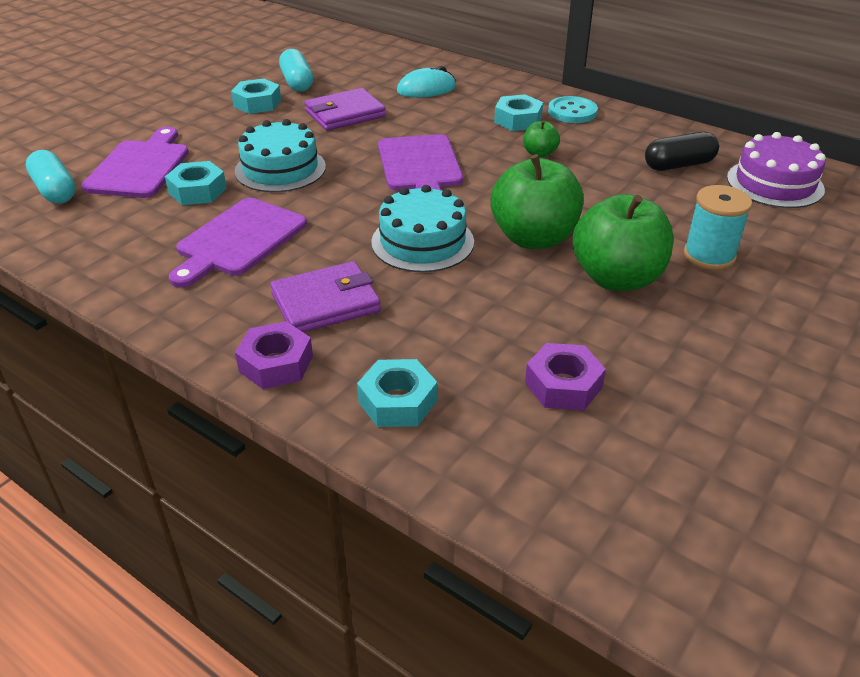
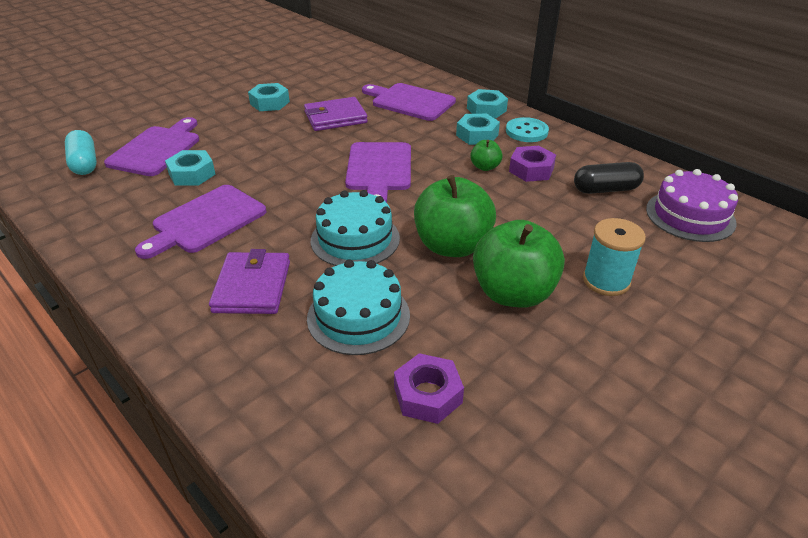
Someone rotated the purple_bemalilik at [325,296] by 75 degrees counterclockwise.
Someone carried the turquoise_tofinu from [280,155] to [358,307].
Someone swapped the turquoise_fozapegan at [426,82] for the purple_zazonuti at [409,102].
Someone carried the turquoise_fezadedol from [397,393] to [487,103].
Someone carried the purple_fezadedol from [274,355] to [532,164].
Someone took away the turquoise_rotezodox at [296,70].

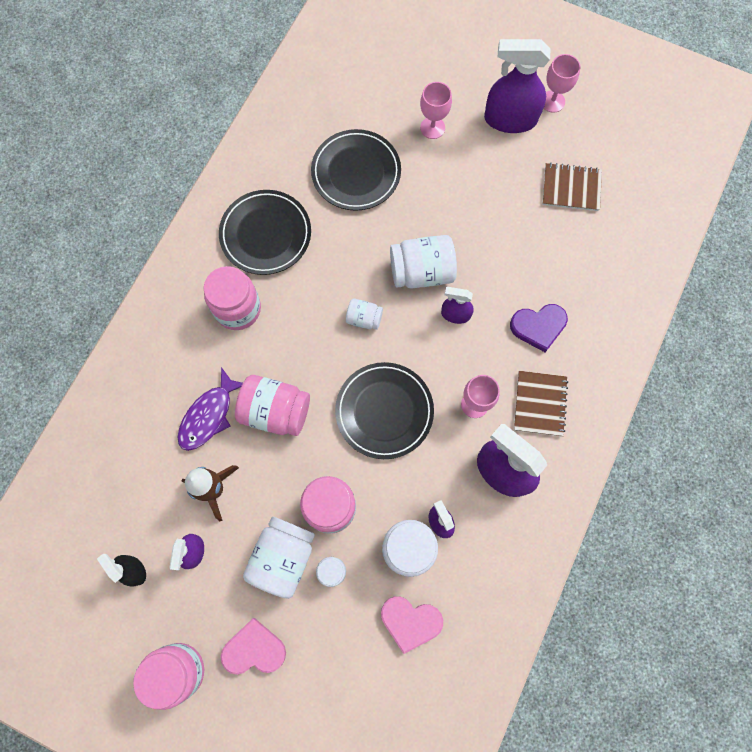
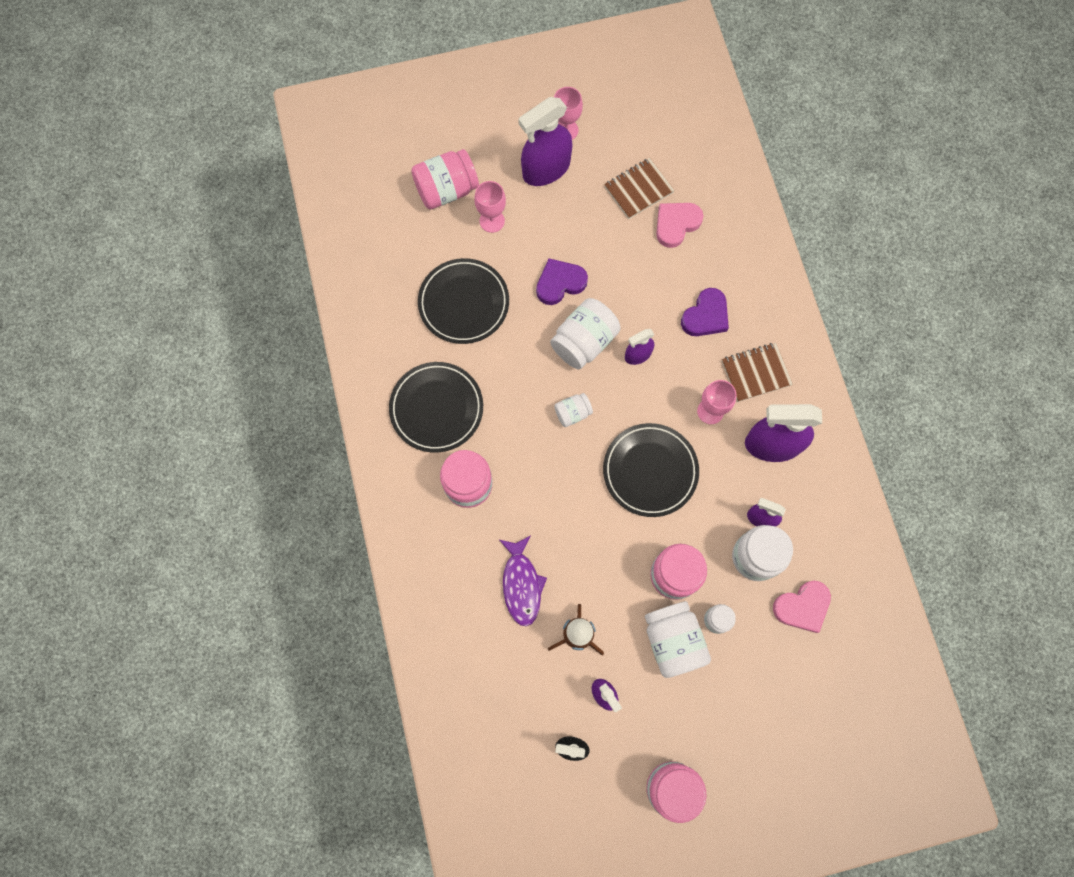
Someone carried the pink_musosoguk from [272,405] to [445,179].
Someone put down the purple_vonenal at [562,281].
Someone carried the pink_vonenal from [253,646] to [680,225].
Someone rotated the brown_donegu at [541,403] by 75 degrees counterclockwise.

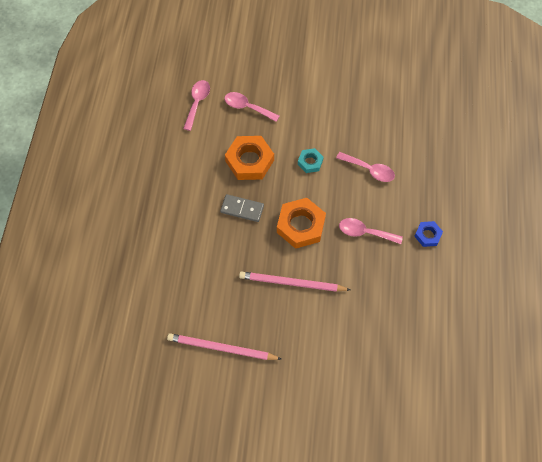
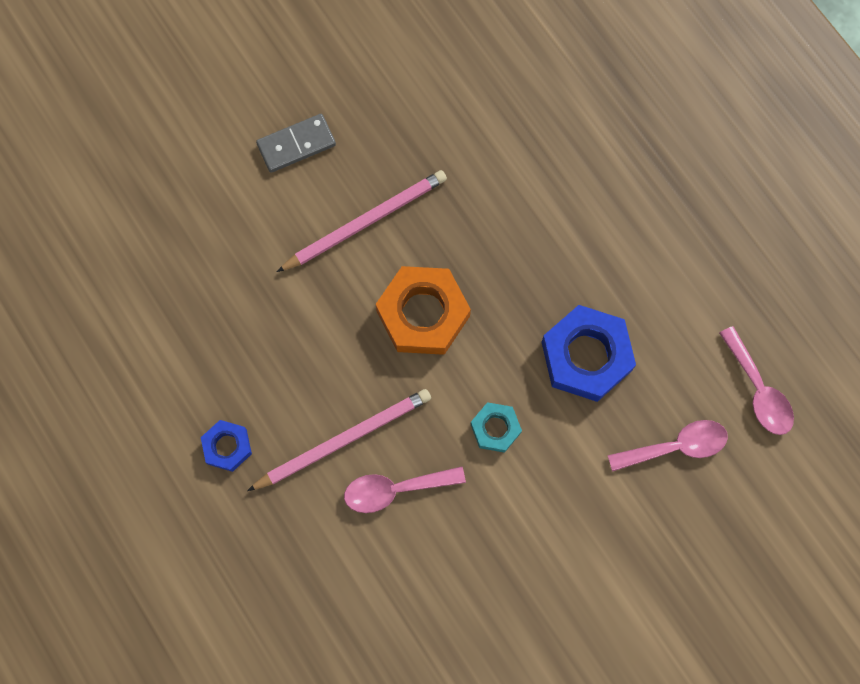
Someone carried the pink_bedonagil from [224,346] to [339,440].
Someone carried the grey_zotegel from [242,208] to [296,143].
Someone repainted the orange_fezadedol at [249,158], which became the blue_fezadedol at [589,353].
Someone took away the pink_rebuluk at [371,231].

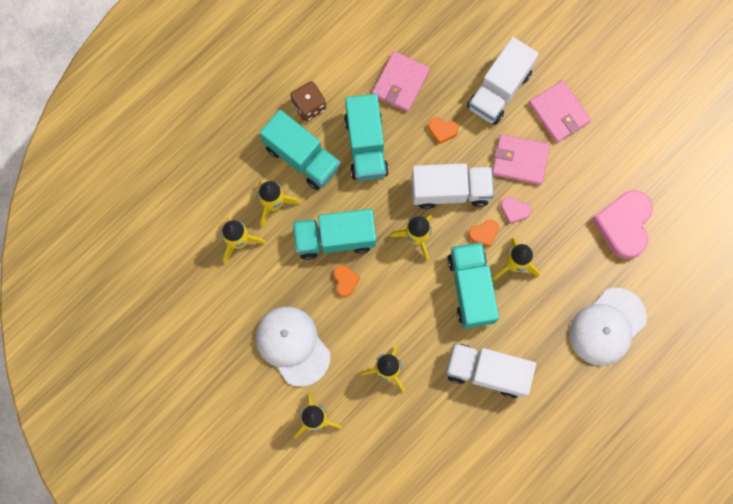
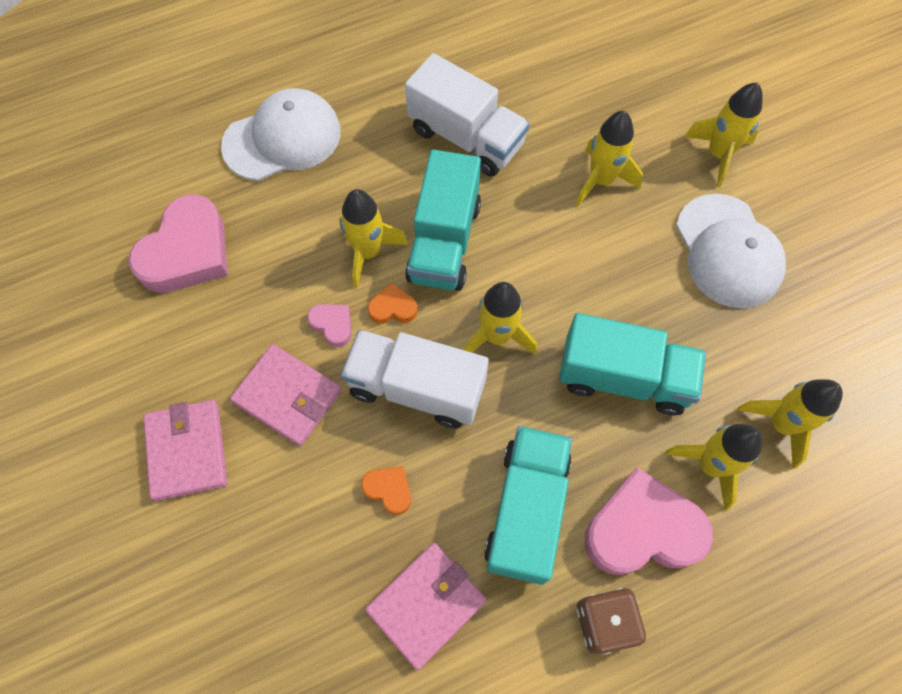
Someone swapped the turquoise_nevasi at [300,150] for the pink_vonenal at [649,521].
Someone took away the orange_vonenal at [347,281].
Someone took away the white_nevasi at [503,81].

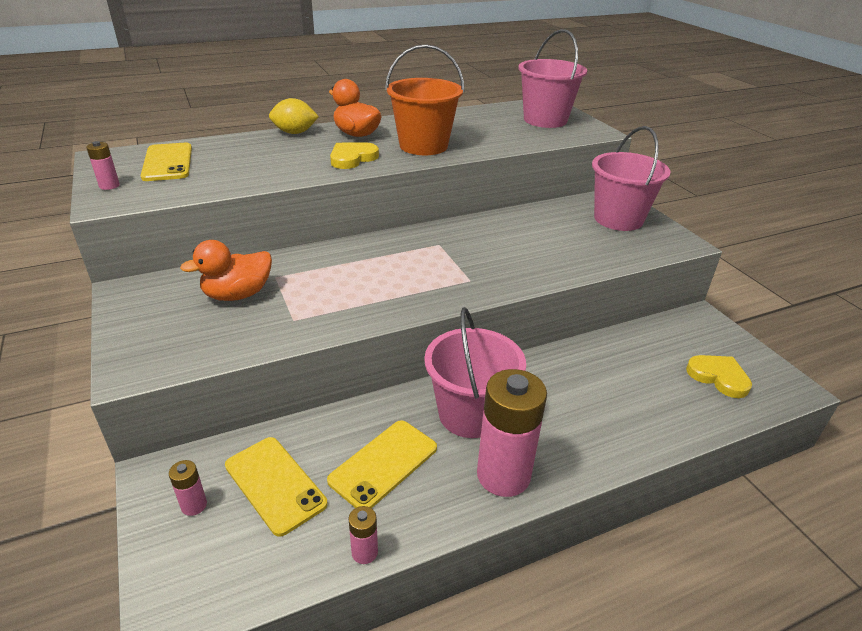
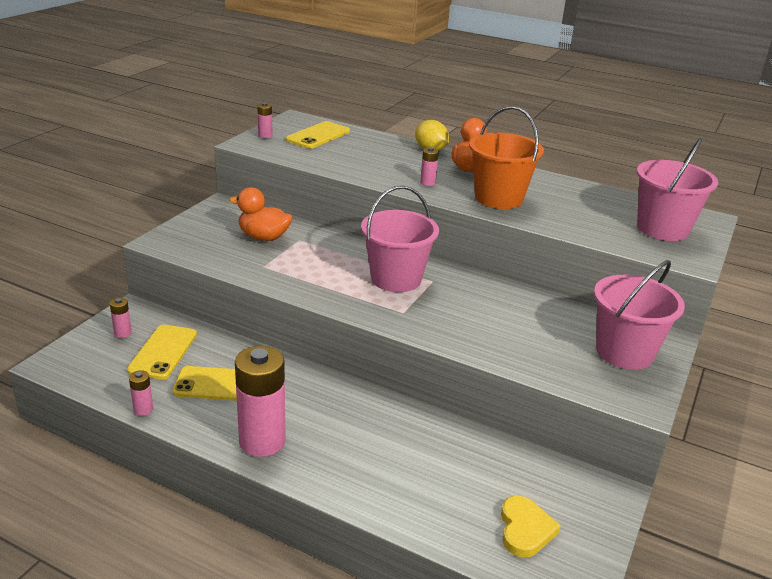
Someone carried the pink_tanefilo from [475,372] to [400,239].
Someone swapped the yellow_vonenal at [354,155] for the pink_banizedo at [429,166].

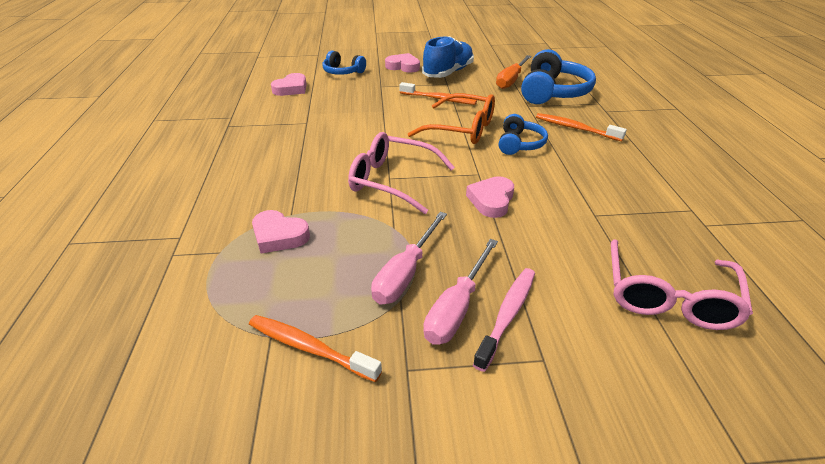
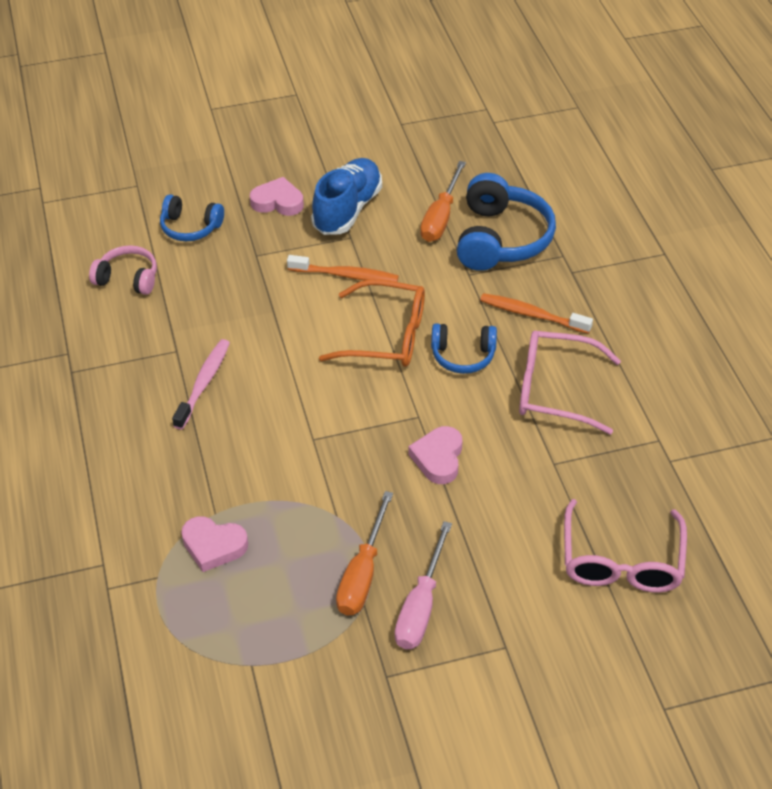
Someone swapped the pink_vonenal at [289,84] for the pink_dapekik at [123,270].
Someone carried the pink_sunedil from [504,320] to [201,384].
Someone repainted the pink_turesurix at [409,258], which became the orange_turesurix at [364,553].
Someone rotated the blue_dapekik at [523,134] by 90 degrees clockwise.
Someone carried the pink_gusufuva from [401,173] to [570,382].
Someone took away the orange_sunedil at [315,348].

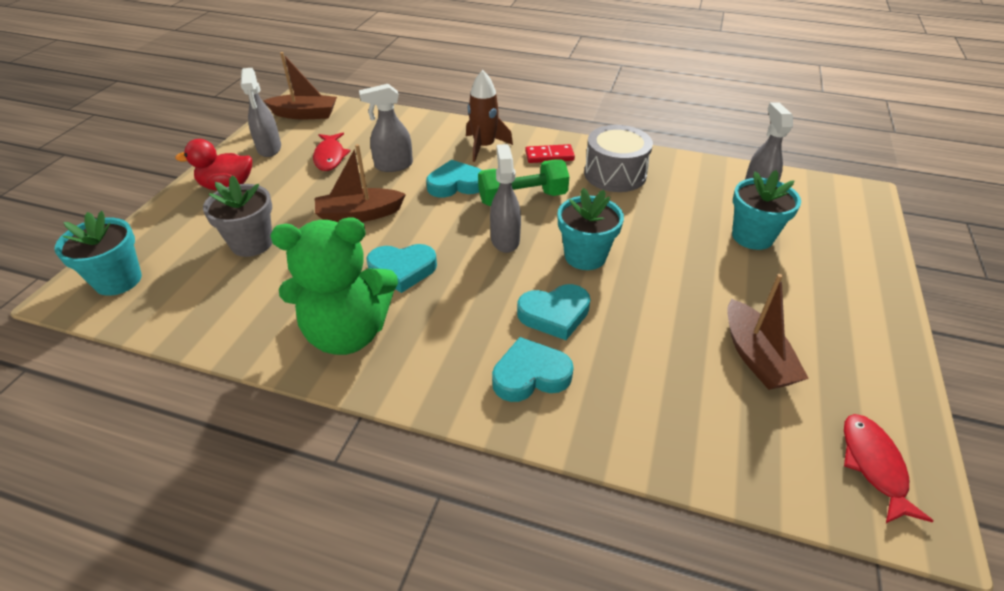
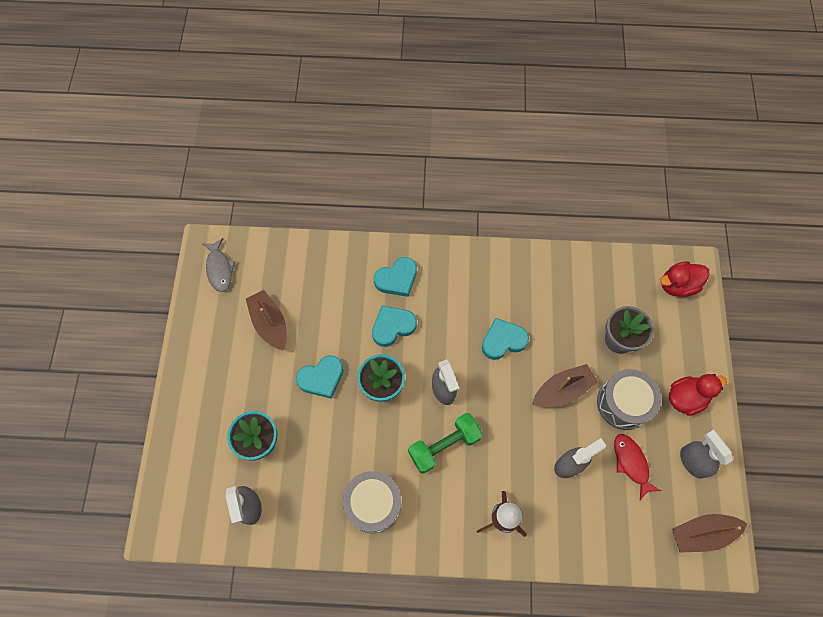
Someone repainted the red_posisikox at [888,468], which became the grey_posisikox at [218,265].
Someone carried the turquoise_vonenal from [453,179] to [320,377].
Someone put down the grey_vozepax at [629,399].
Someone swapped the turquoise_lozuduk at [98,253] for the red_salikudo at [685,279].
Someone took away the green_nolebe at [334,286].
Someone took away the red_zotegel at [550,153].

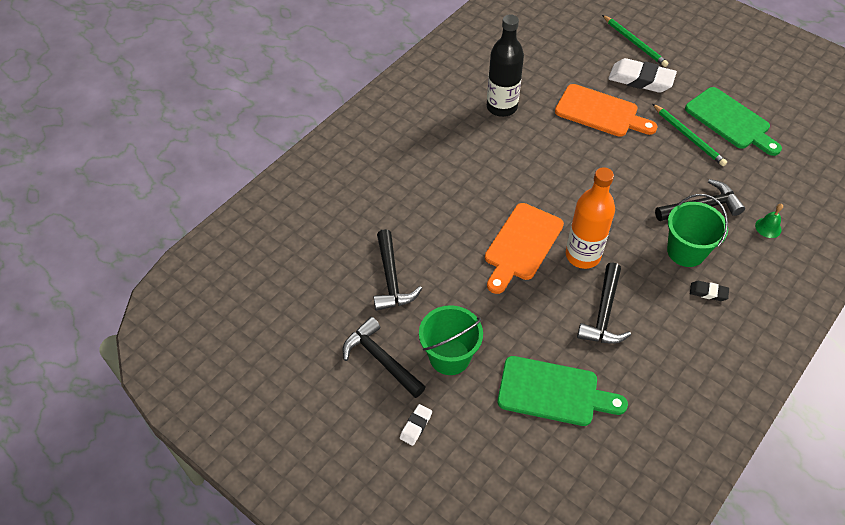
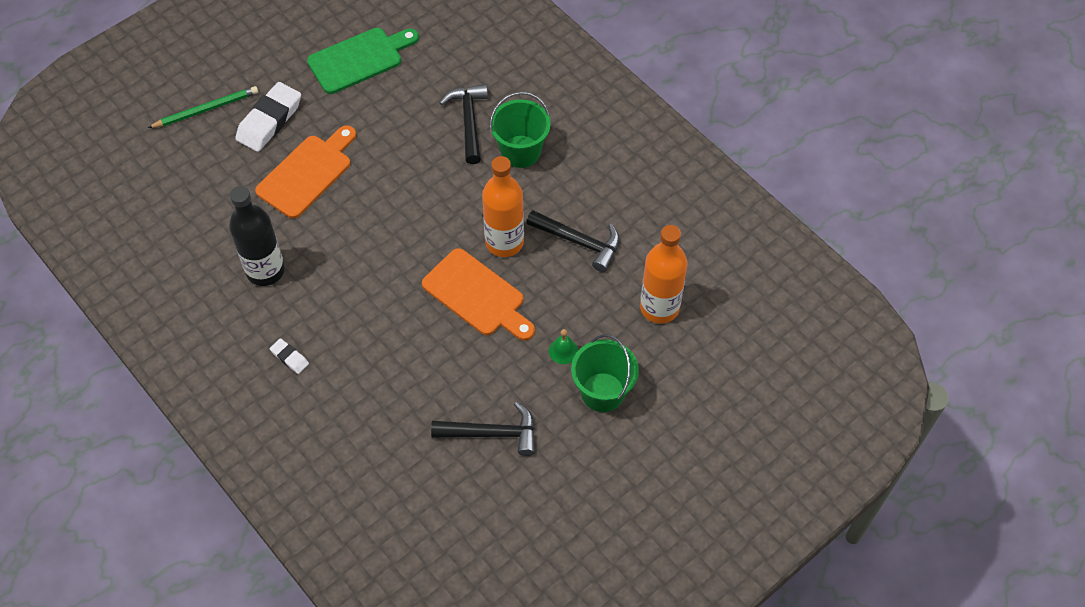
Someone carried the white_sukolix from [416,425] to [289,356].
Someone carried the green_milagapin from [769,221] to [563,346].
Someone swapped the green_zazonuti at [562,391] for the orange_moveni at [664,274].
Someone took away the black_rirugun at [384,357].
Someone took away the green_bedonagil at [690,135].
Someone took away the black_sukolix at [709,291].

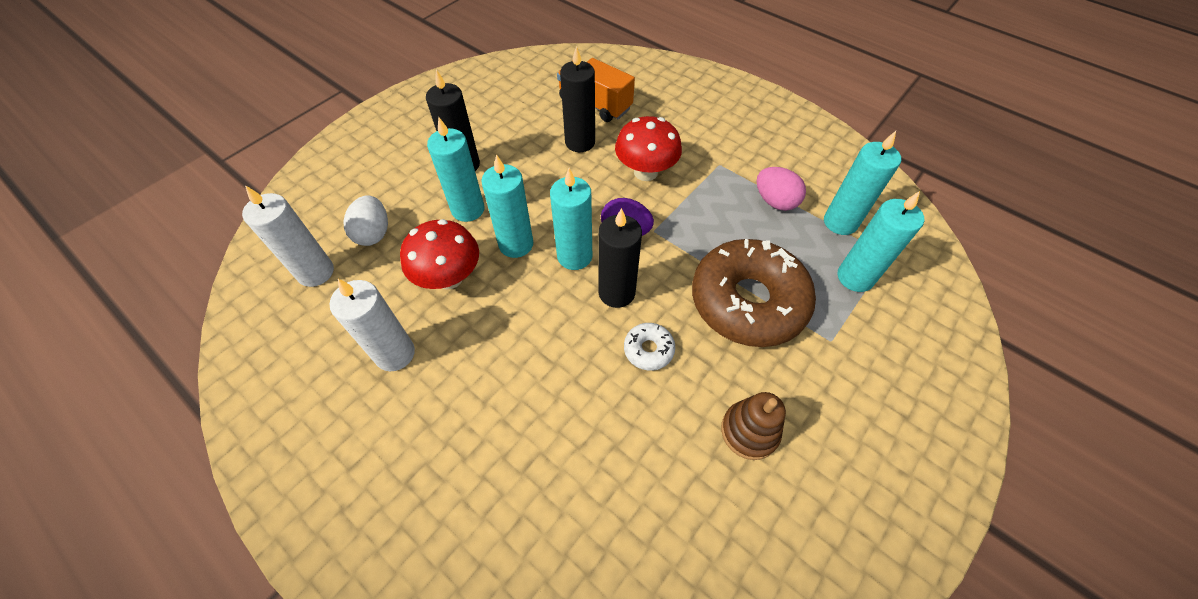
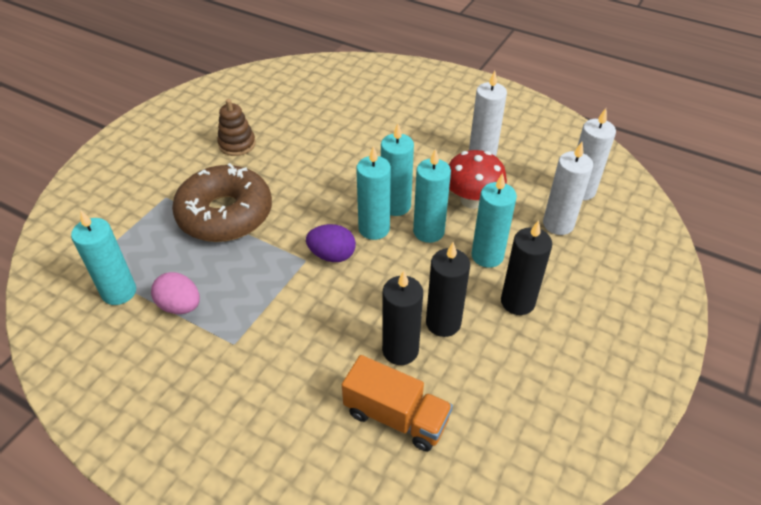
Someone carried the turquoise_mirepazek from [881,241] to [397,169].
Someone carried the black_mirepazek from [620,258] to [448,289].
Someone swapped the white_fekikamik at [365,220] for the white_mirepazek at [568,188].
Someone took away the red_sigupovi at [648,148].
Someone took away the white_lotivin at [649,347].

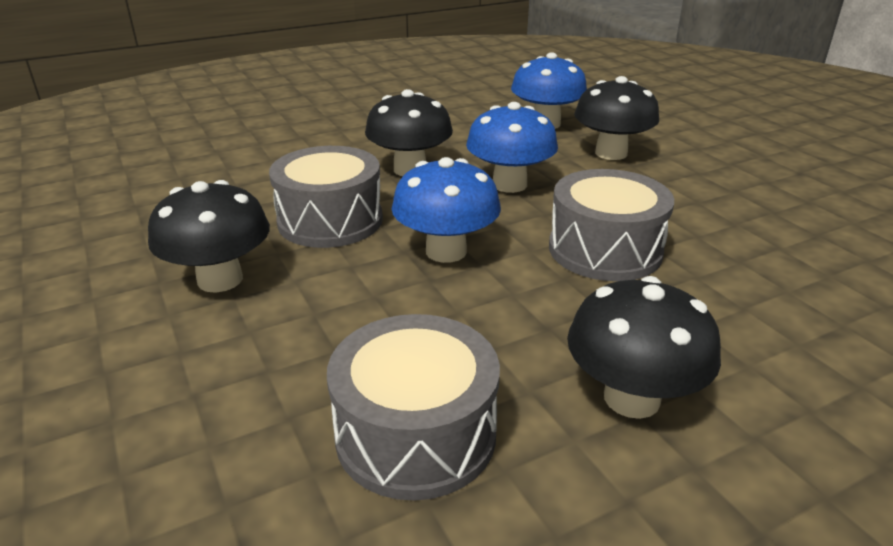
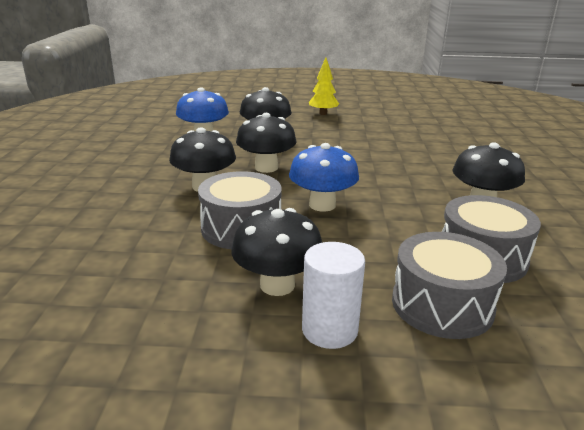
Someone repainted the blue_sigupovi at [512,147], which became the black_sigupovi at [266,143].
Someone put down the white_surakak at [333,295].
Someone put down the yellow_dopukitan at [324,86].
Someone carried the grey_vozepax from [611,225] to [449,285].

